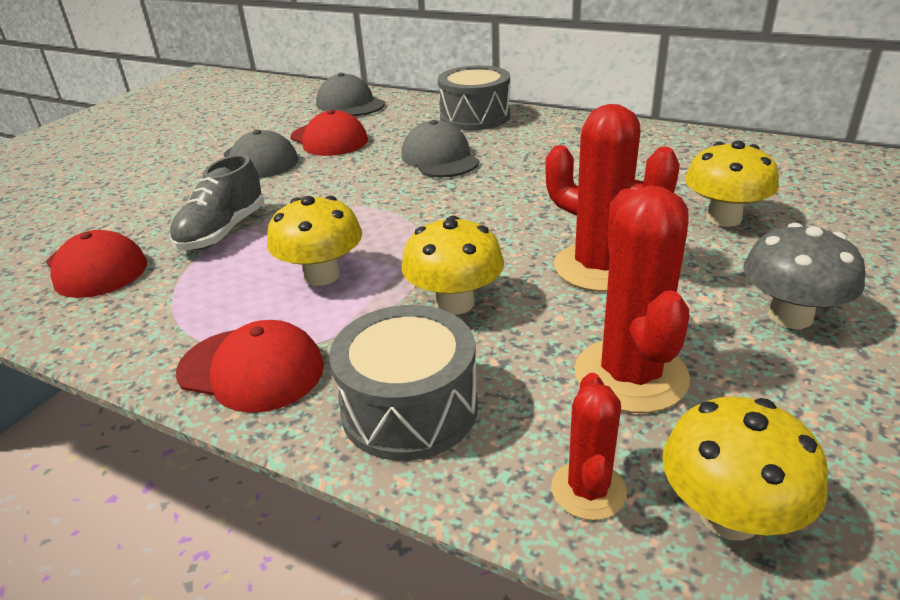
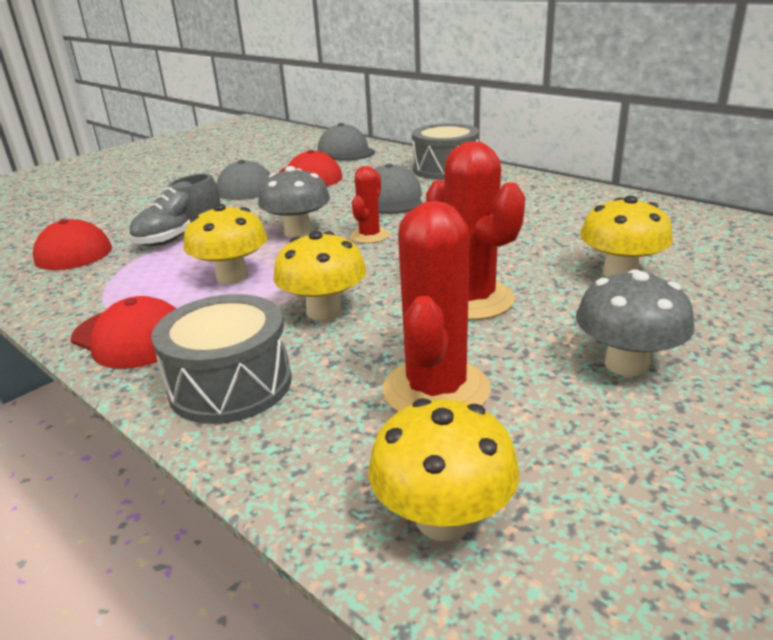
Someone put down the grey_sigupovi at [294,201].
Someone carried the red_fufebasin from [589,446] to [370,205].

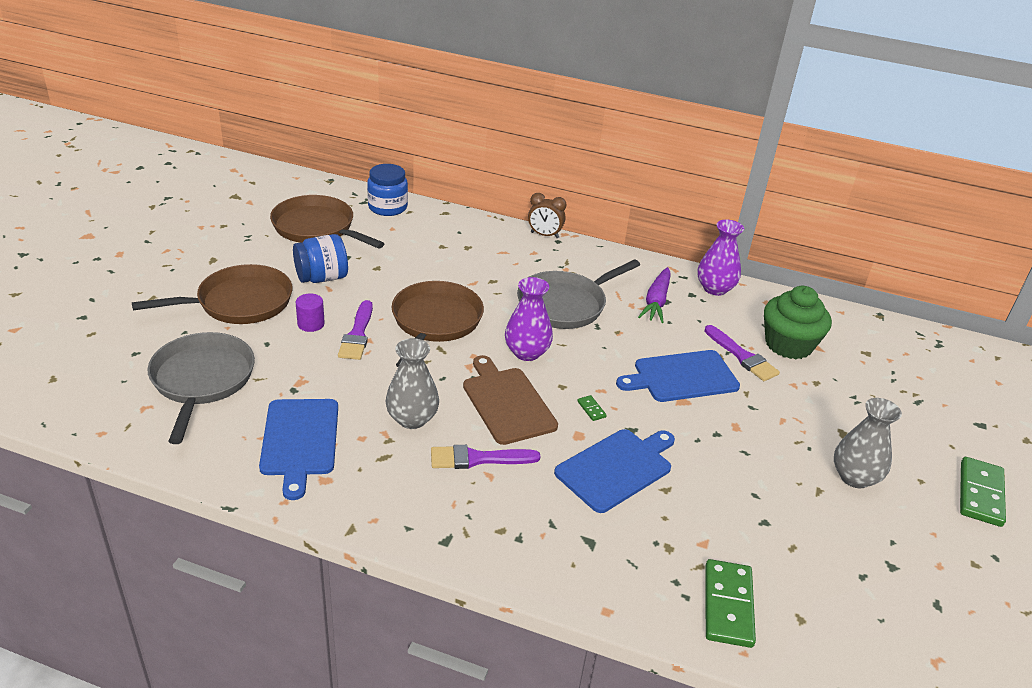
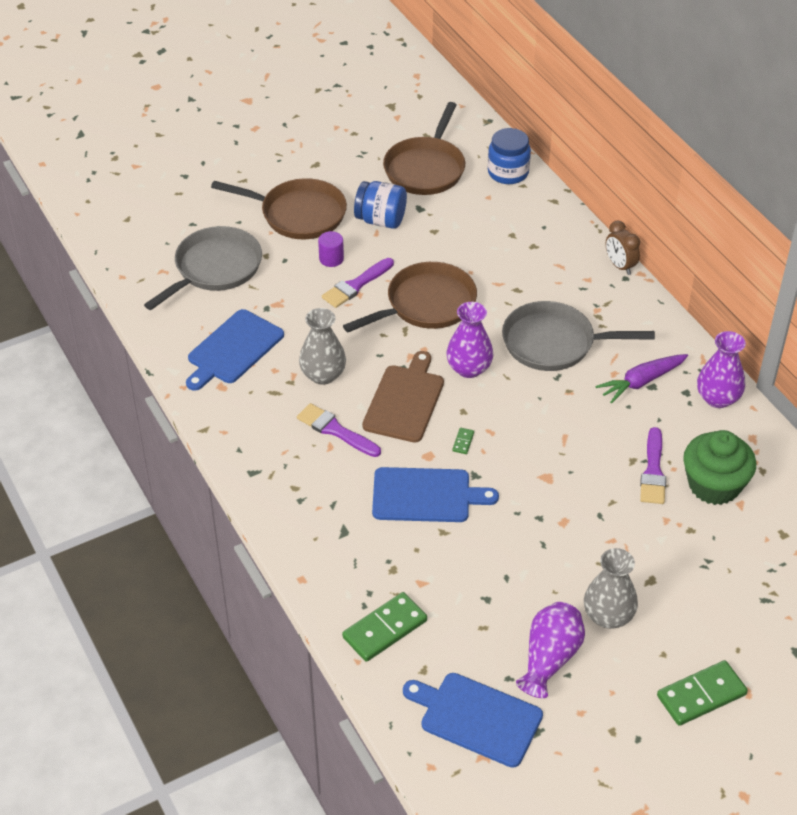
Someone rotated the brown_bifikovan at [327,221] by 150 degrees counterclockwise.
Someone carried the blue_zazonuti from [678,376] to [473,720].
Someone put down the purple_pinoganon at [550,650].

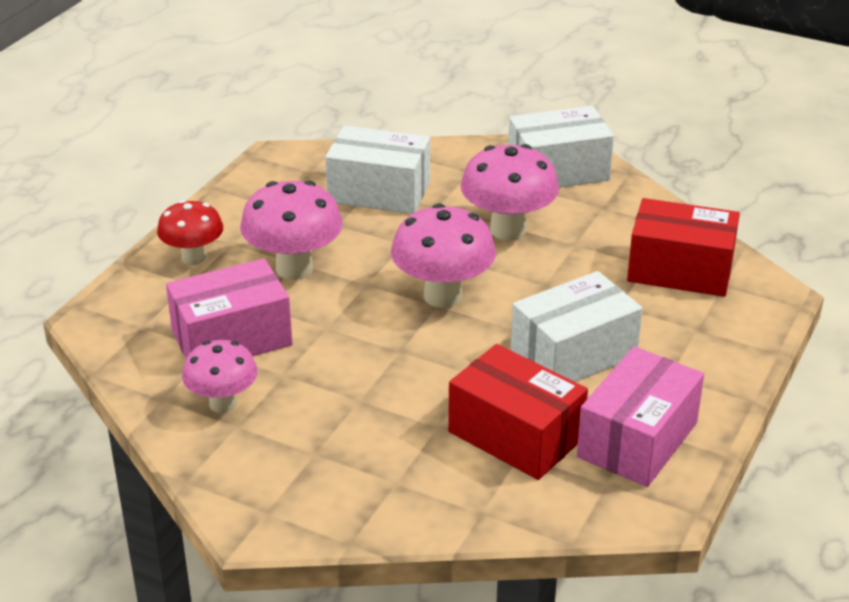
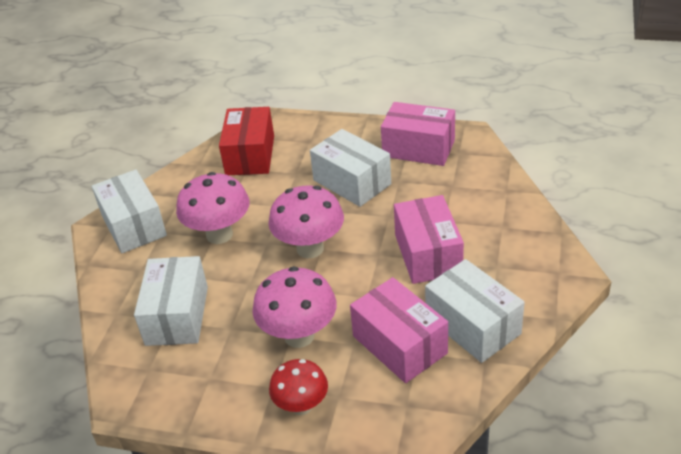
Someone put down the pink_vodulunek at [429,239].
Someone swapped the pink_sigupovi at [219,376] for the white_vodulunek at [475,311].
Someone took away the red_vodulunek at [518,412].

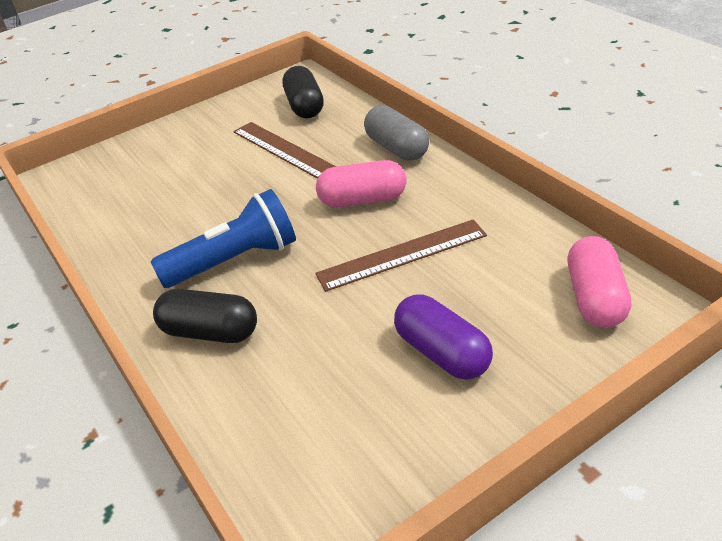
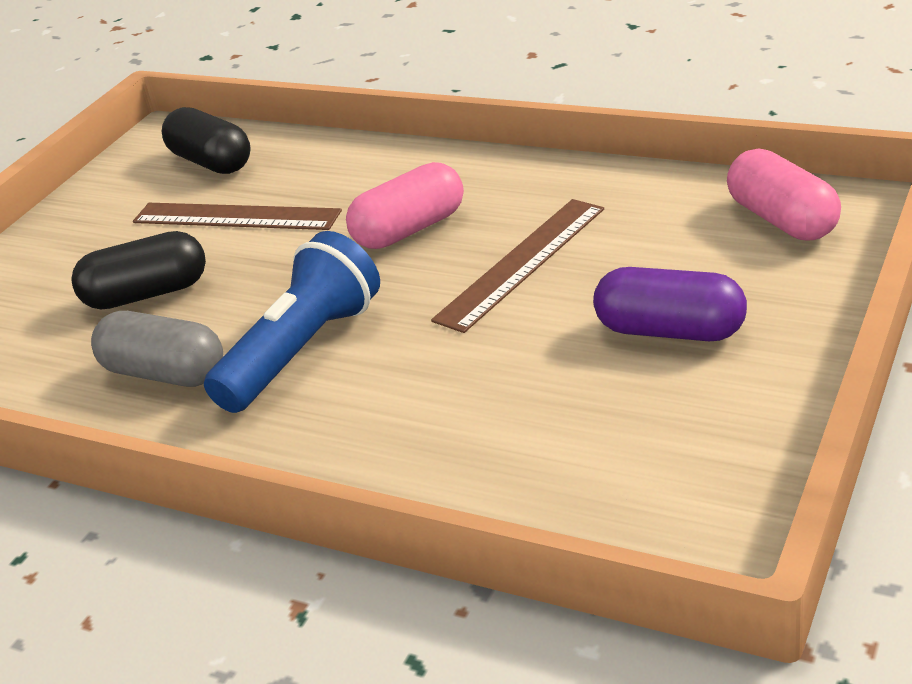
Someone carried the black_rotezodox from [205,316] to [138,270].
Someone carried the grey_rotezodox from [396,133] to [157,349].

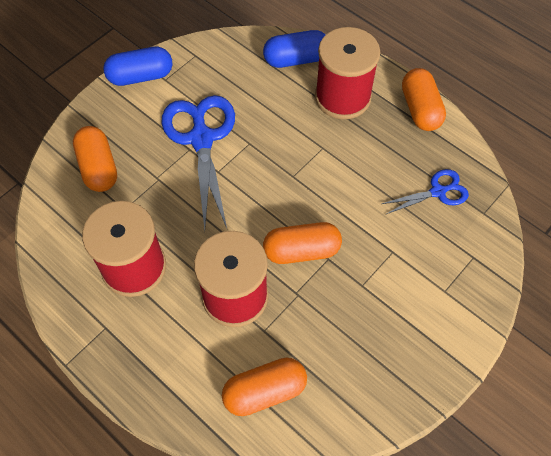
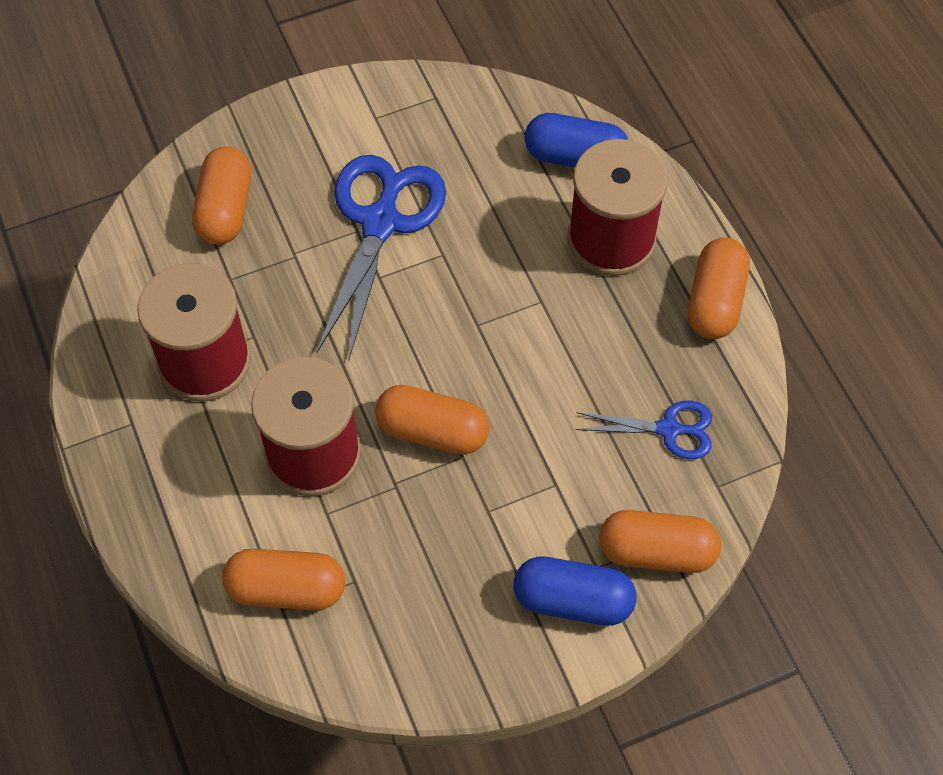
Someone carried the blue_rotezodox from [137,66] to [575,591].
Someone put down the orange_rotezodox at [660,541].

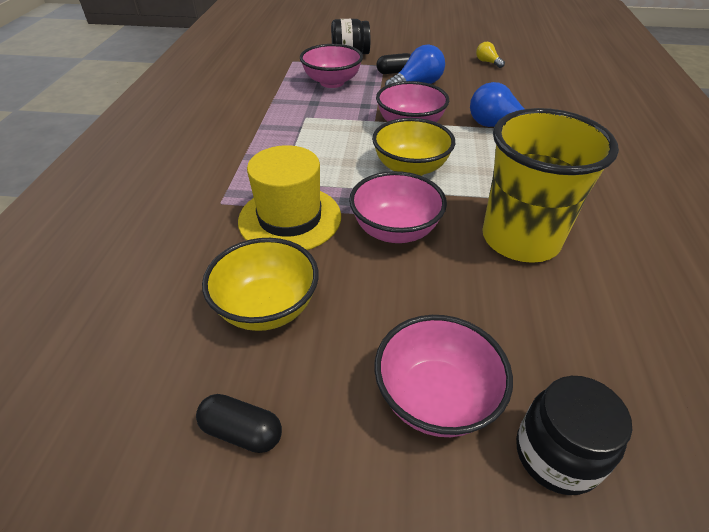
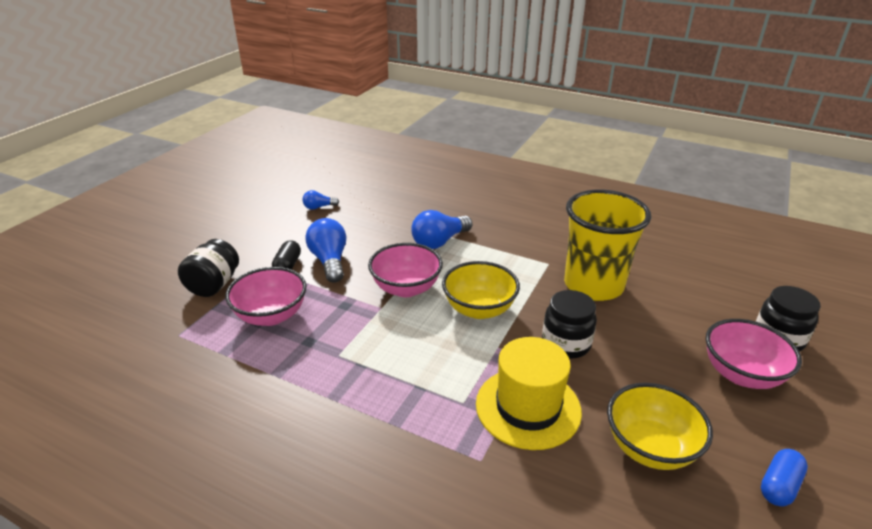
Someone repainted the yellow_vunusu at [490,55], which became the blue_vunusu at [321,200].
Someone swapped the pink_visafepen at [398,207] for the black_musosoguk at [569,324].
Someone repainted the black_rotezodox at [239,423], which became the blue_rotezodox at [784,477].

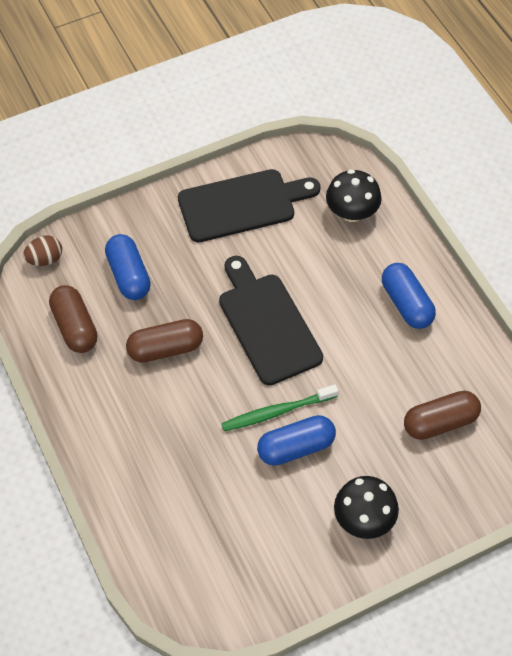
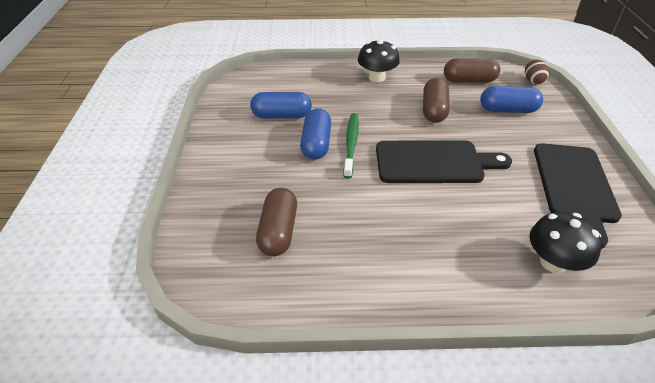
Someone carried the blue_rotezodox from [409,296] to [281,105].
Someone carried the black_sigupovi from [366,507] to [379,61].

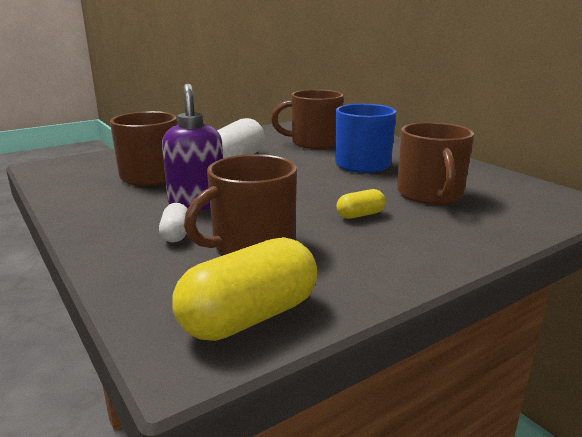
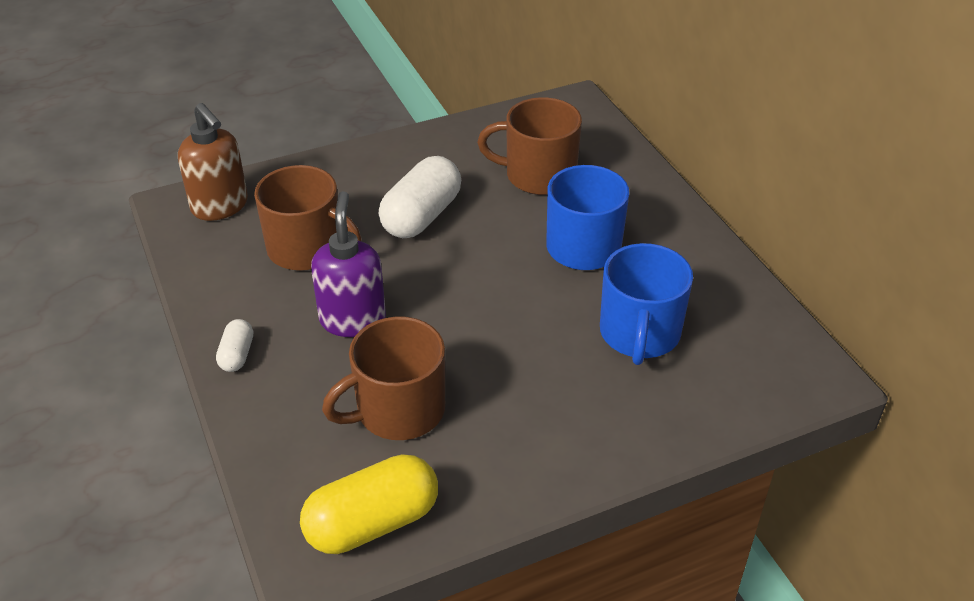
Someone put down the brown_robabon at [213,162].
Someone carried the white_rotezodox from [173,222] to [234,345].
Someone repainted the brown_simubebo at [435,163], which became the blue_simubebo at [646,304].
Someone took away the yellow_rotezodox at [361,204].

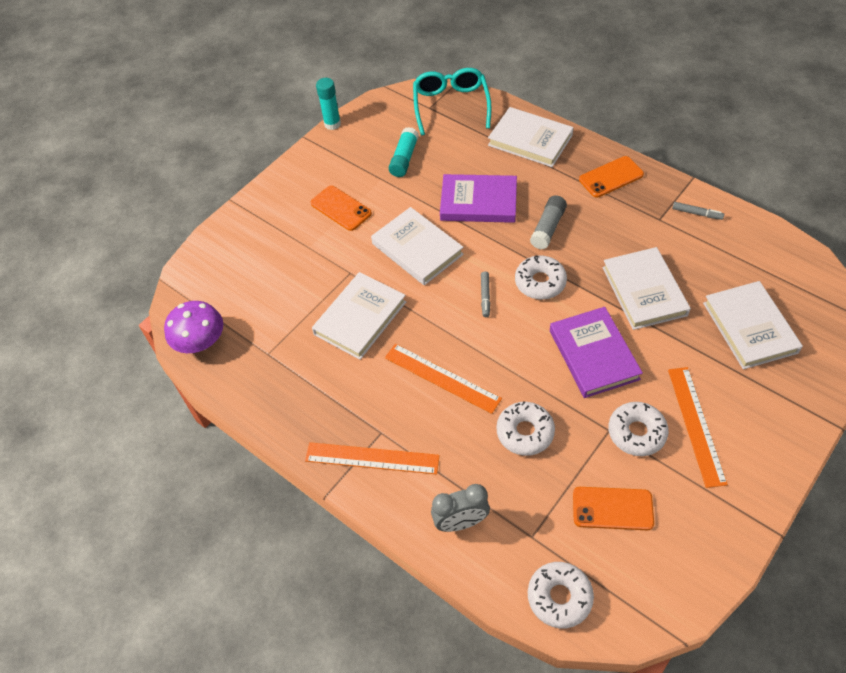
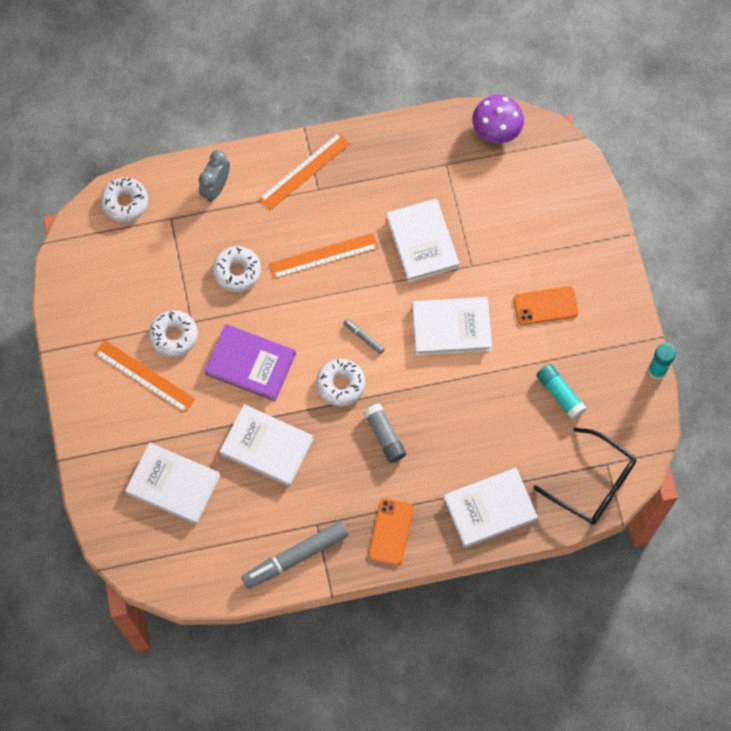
Someone scaled the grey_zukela at [698,211] by 2.22.
Someone repainted the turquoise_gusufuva at [452,102], which became the black_gusufuva at [584,476].
Someone took away the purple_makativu at [478,198].
Someone took away the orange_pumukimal at [613,508].

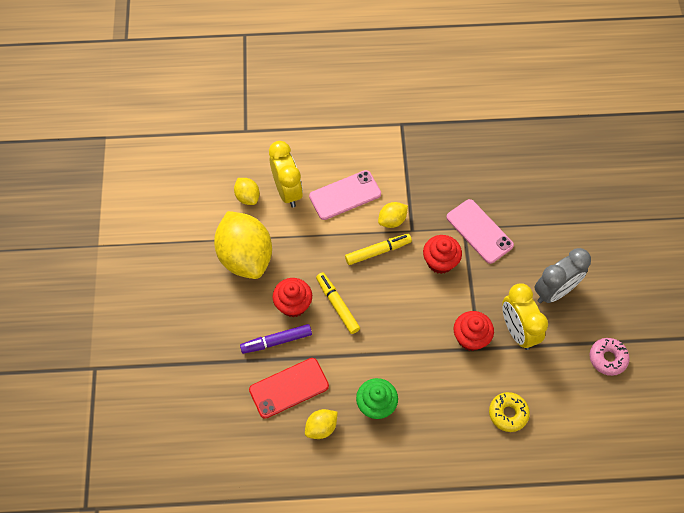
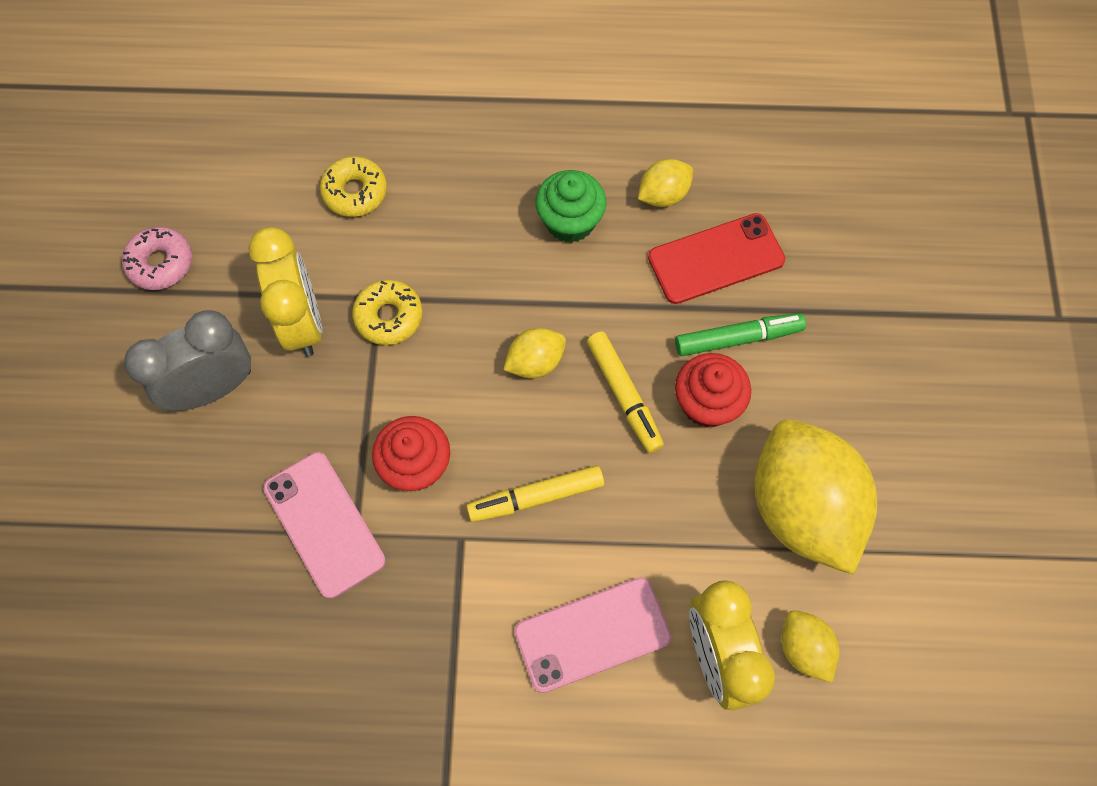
Someone swapped the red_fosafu at [474,331] for the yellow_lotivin at [387,312].
Someone carried the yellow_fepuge from [393,215] to [534,353].
Someone repainted the purple_zukela at [276,339], which became the green_zukela at [740,334].

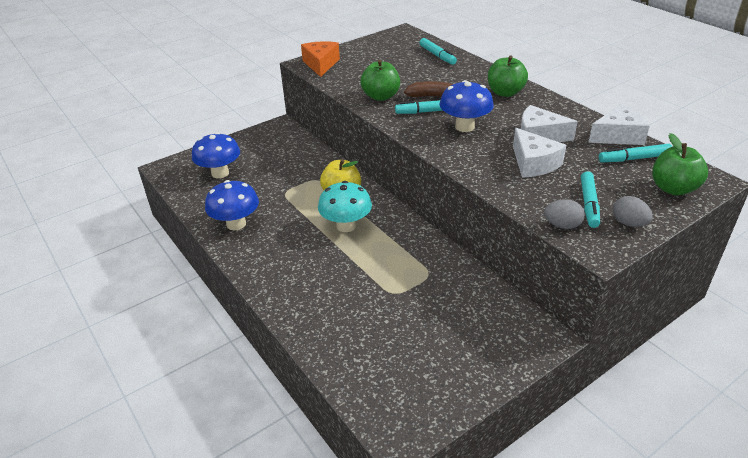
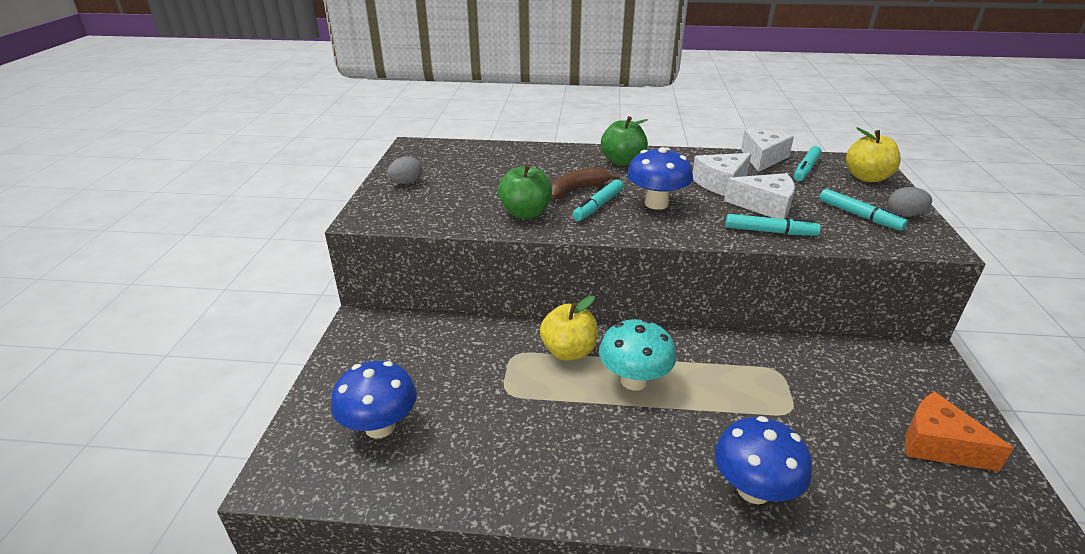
Someone carried the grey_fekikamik from [564,214] to [404,170].
Someone carried the blue_sigupovi from [232,205] to [763,460].
Someone carried the turquoise_zukela from [438,51] to [773,225].
Someone repainted the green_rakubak at [680,164], which became the yellow_rakubak at [873,154].
Someone carried the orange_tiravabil from [320,59] to [959,431].

